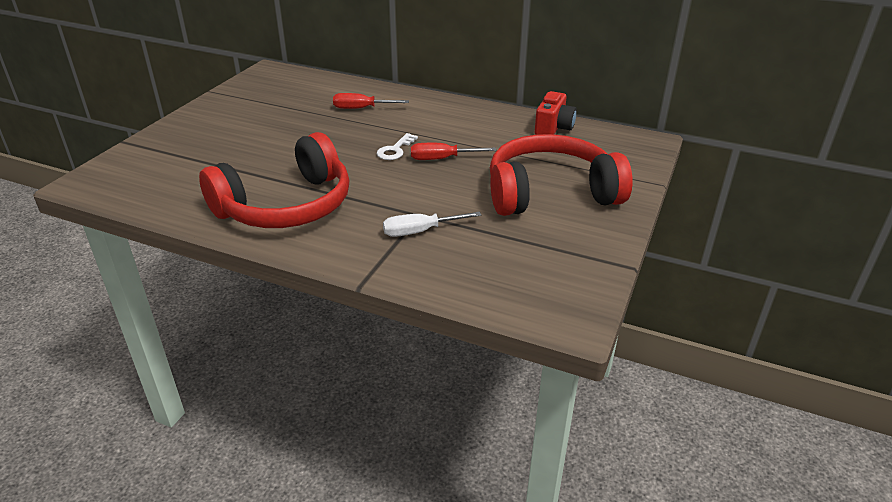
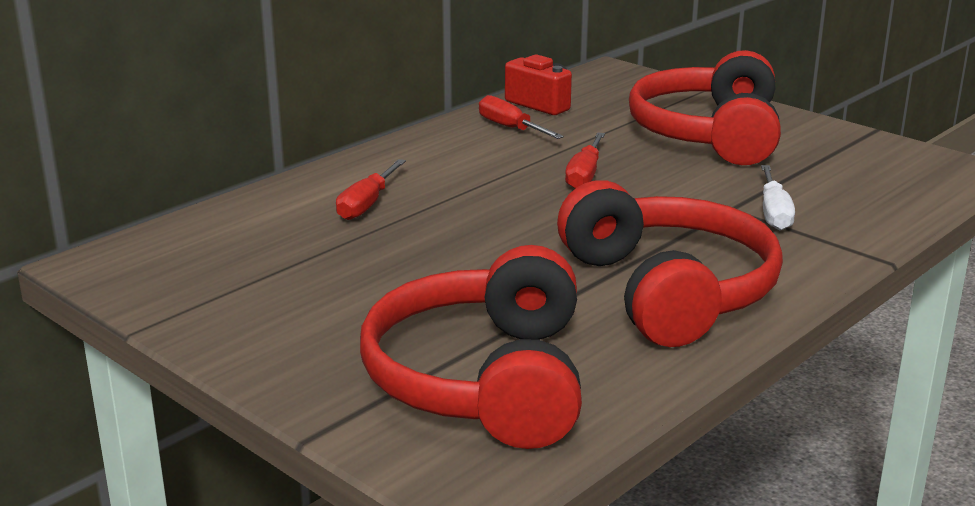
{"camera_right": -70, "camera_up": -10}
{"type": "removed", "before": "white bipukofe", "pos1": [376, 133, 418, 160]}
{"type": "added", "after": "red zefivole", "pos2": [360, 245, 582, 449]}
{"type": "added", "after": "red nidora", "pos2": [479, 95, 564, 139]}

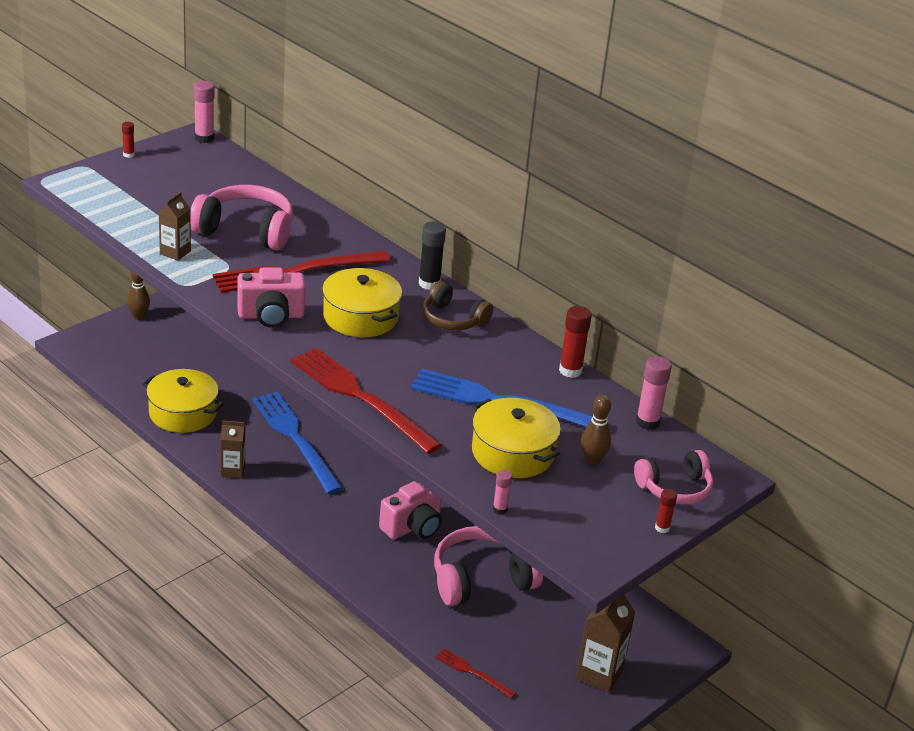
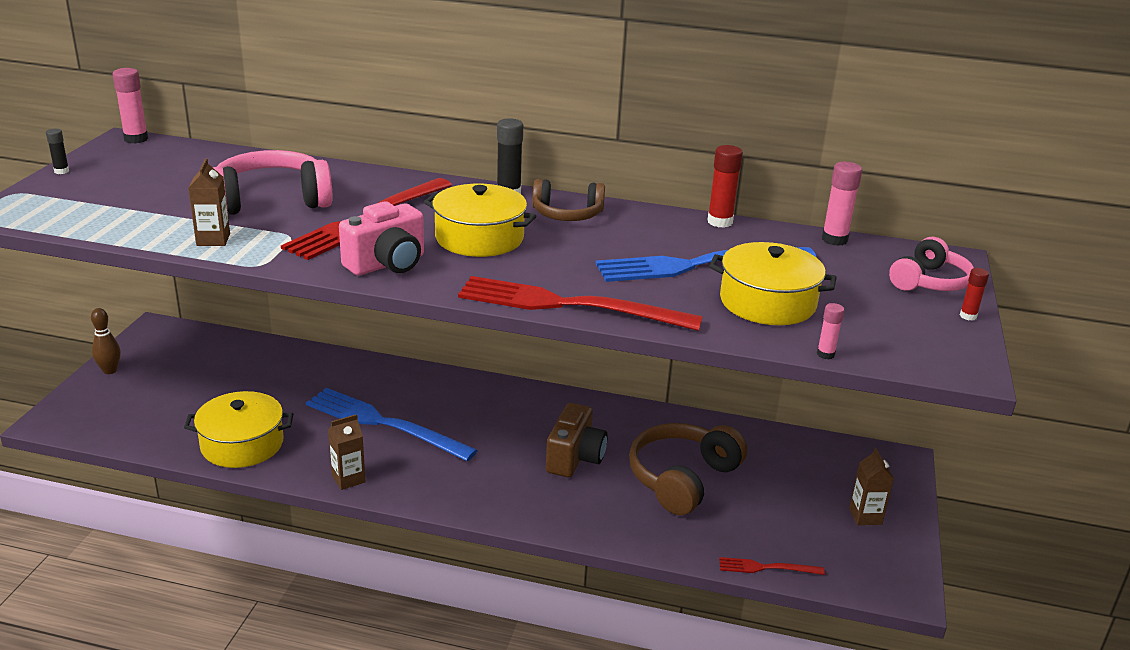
{"camera_right": -30, "camera_up": -5}
{"type": "removed", "before": "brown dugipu", "pos1": [581, 395, 611, 465]}
{"type": "recoloured", "before": "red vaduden", "after": "black vaduden", "pos1": [122, 122, 135, 158], "pos2": [46, 129, 69, 174]}
{"type": "recoloured", "before": "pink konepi", "after": "brown konepi", "pos1": [379, 481, 442, 540], "pos2": [546, 403, 608, 477]}
{"type": "recoloured", "before": "pink zefivole", "after": "brown zefivole", "pos1": [434, 526, 543, 606], "pos2": [629, 423, 748, 515]}
{"type": "resized", "before": "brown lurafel", "pos1": [576, 595, 635, 693], "pos2": [849, 448, 894, 525], "scale": 0.66}

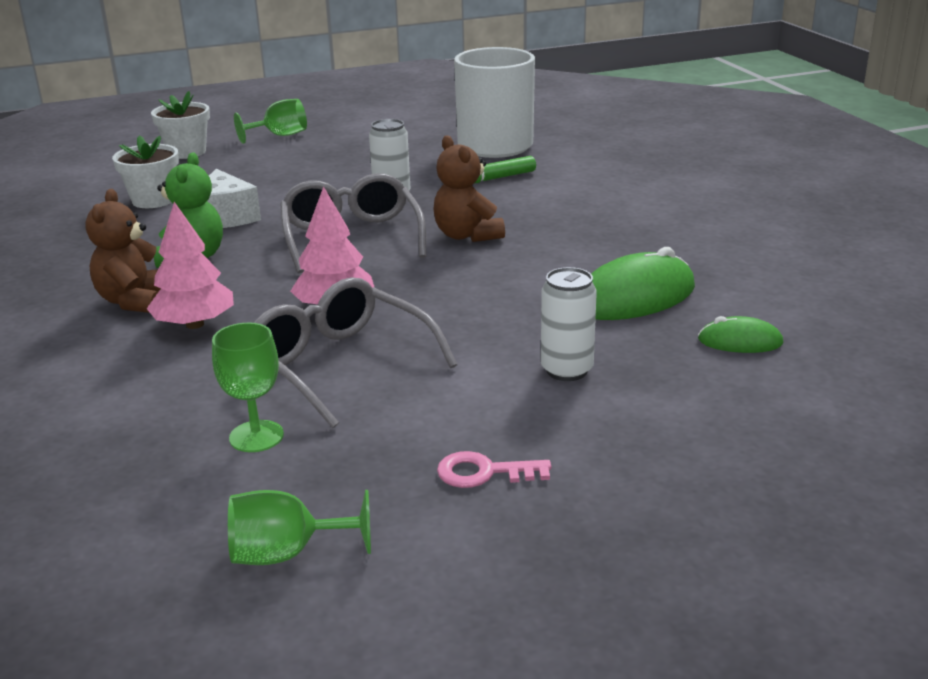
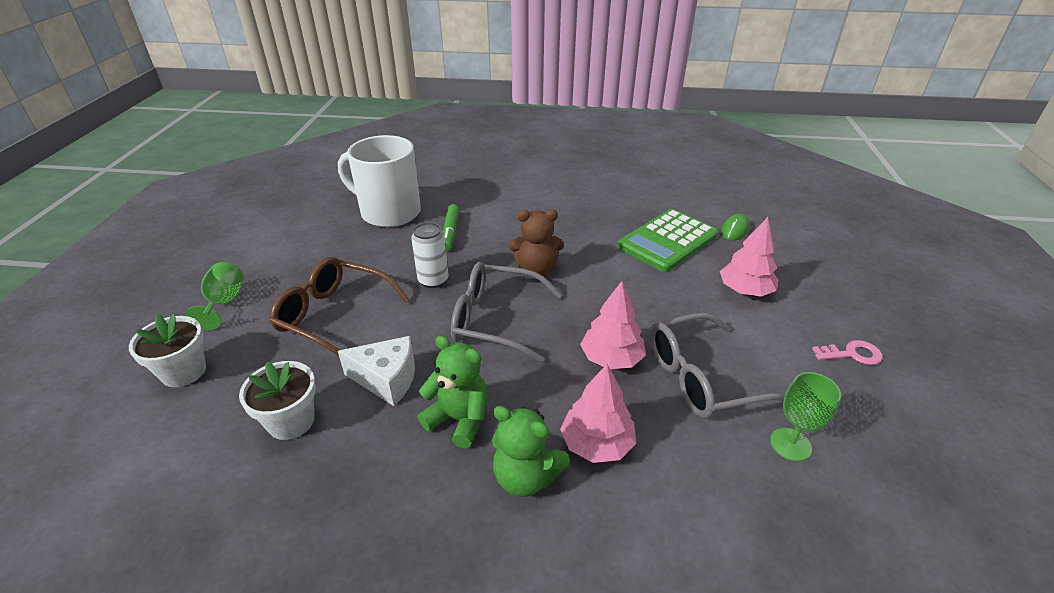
{"camera_right": -65, "camera_up": 10}
{"type": "removed", "before": "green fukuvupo", "pos1": [228, 490, 371, 565]}
{"type": "added", "after": "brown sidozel", "pos2": [270, 257, 410, 356]}
{"type": "replaced", "before": "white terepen", "after": "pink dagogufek", "pos1": [541, 267, 597, 381], "pos2": [720, 217, 778, 297]}
{"type": "replaced", "before": "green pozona", "after": "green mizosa", "pos1": [591, 247, 695, 320], "pos2": [618, 209, 718, 272]}
{"type": "recoloured", "before": "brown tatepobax", "after": "green tatepobax", "pos1": [85, 189, 161, 313], "pos2": [492, 405, 570, 497]}
{"type": "turned", "before": "pink bipukofe", "pos1": [437, 451, 551, 488], "pos2": [812, 340, 883, 365], "turn": -120}

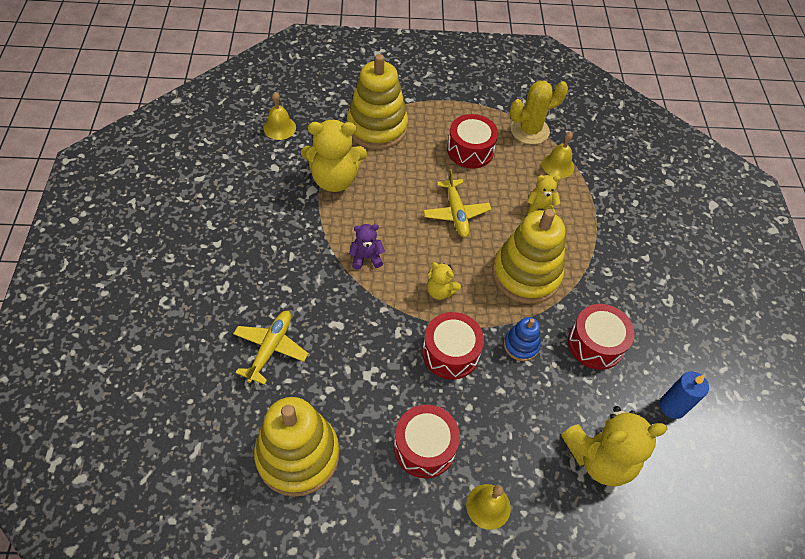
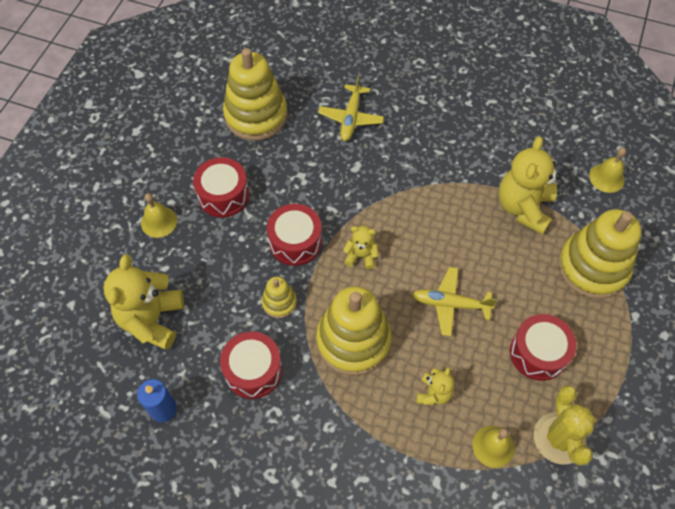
{"camera_right": 115, "camera_up": 5}
{"type": "removed", "before": "purple tatepobax", "pos1": [349, 224, 385, 270]}
{"type": "recoloured", "before": "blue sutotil", "after": "yellow sutotil", "pos1": [504, 317, 541, 361], "pos2": [262, 276, 297, 318]}
{"type": "turned", "before": "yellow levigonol", "pos1": [233, 311, 309, 385], "pos2": [318, 75, 384, 141], "turn": 60}
{"type": "turned", "before": "yellow tatepobax", "pos1": [427, 262, 461, 300], "pos2": [343, 226, 379, 270], "turn": 45}

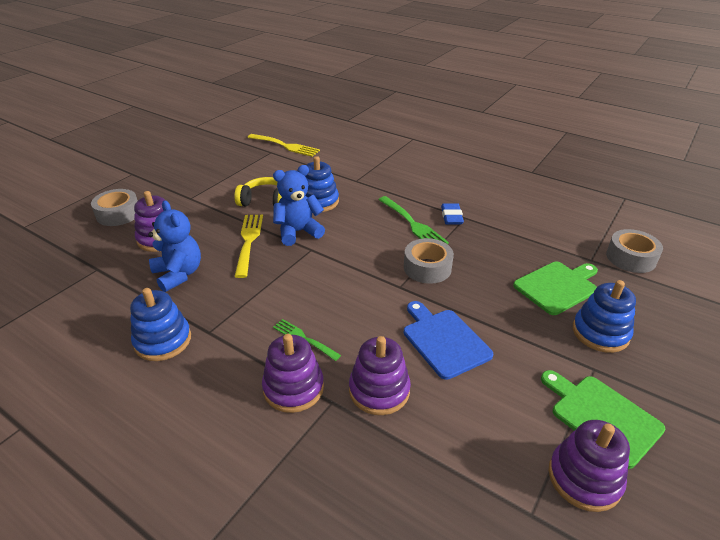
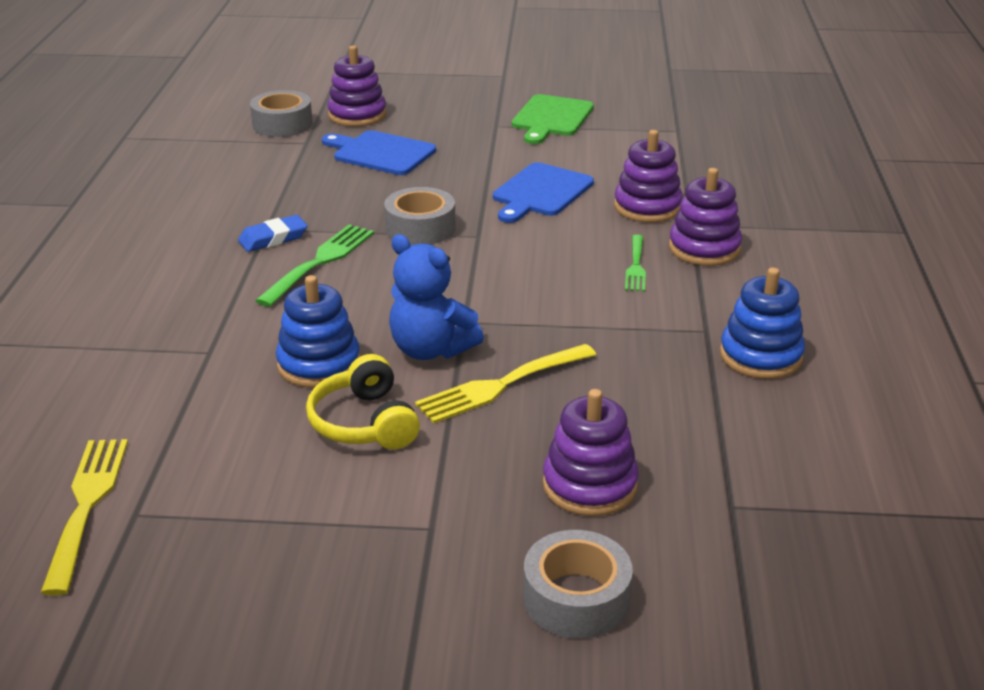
{"camera_right": -120, "camera_up": -5}
{"type": "removed", "before": "blue tatepobax", "pos1": [148, 200, 201, 292]}
{"type": "removed", "before": "blue sutotil", "pos1": [573, 280, 636, 353]}
{"type": "moved", "before": "purple sutotil", "pos1": [548, 420, 630, 512], "pos2": [327, 46, 387, 127]}
{"type": "recoloured", "before": "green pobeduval", "after": "blue pobeduval", "pos1": [513, 262, 598, 315], "pos2": [322, 130, 436, 175]}

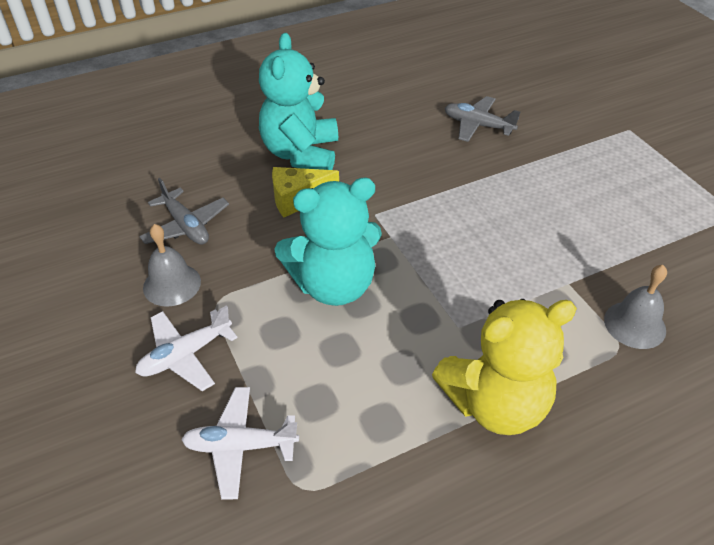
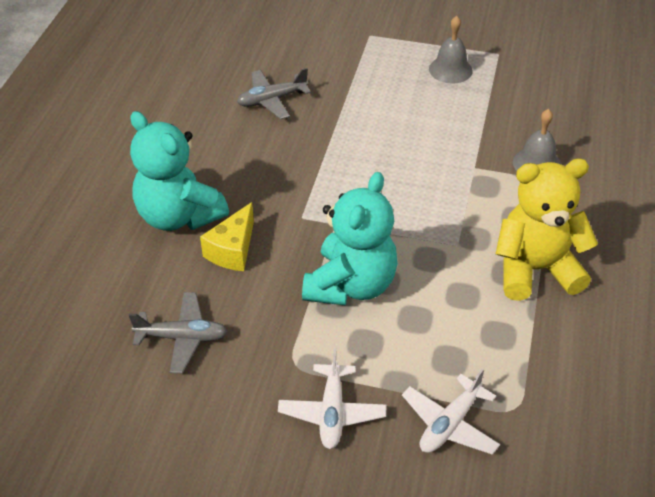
{"camera_right": -50, "camera_up": 0}
{"type": "moved", "before": "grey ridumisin", "pos1": [143, 224, 201, 307], "pos2": [429, 16, 473, 84]}
{"type": "turned", "before": "yellow tatepobax", "pos1": [432, 299, 577, 435], "pos2": [496, 158, 598, 301], "turn": -120}

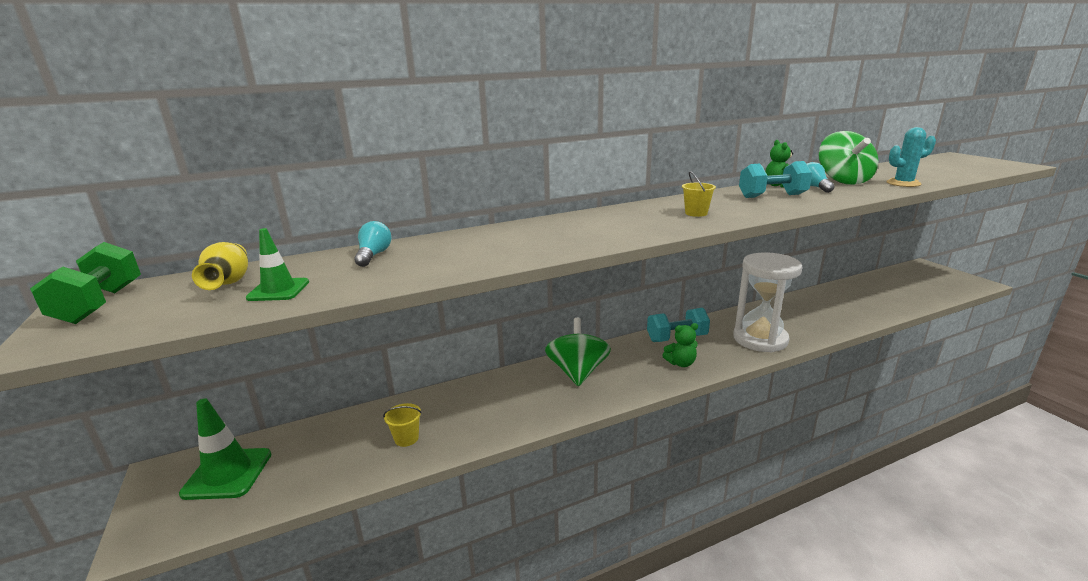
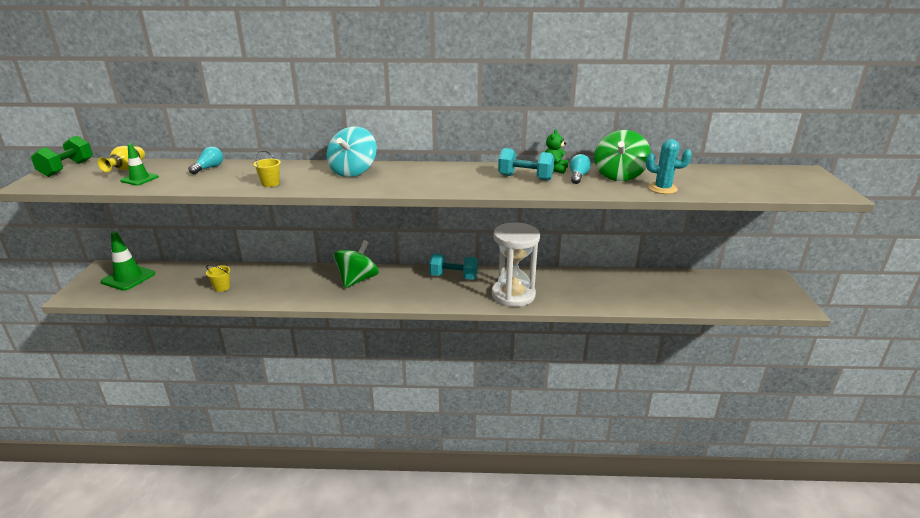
{"camera_right": 25, "camera_up": 5}
{"type": "removed", "before": "green tatepobax", "pos1": [662, 323, 698, 367]}
{"type": "added", "after": "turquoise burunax", "pos2": [327, 126, 377, 177]}
{"type": "moved", "before": "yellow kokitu", "pos1": [682, 171, 716, 217], "pos2": [254, 150, 281, 187]}

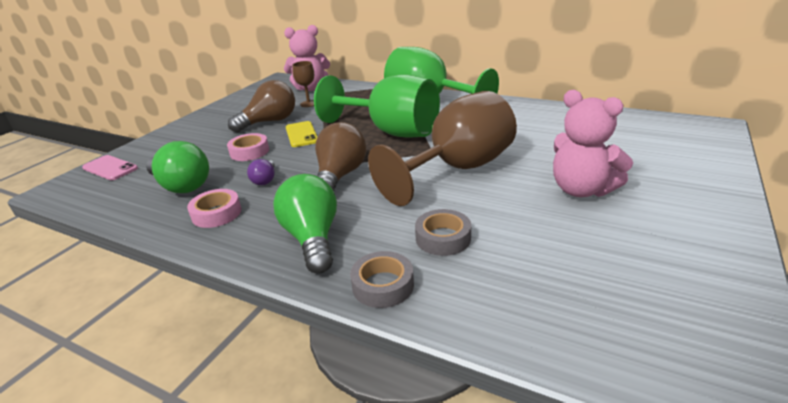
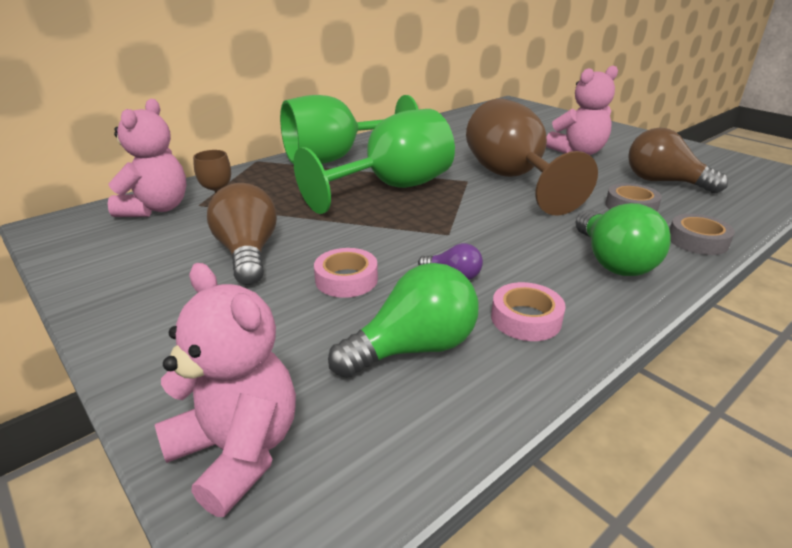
{"camera_right": -70, "camera_up": 0}
{"type": "removed", "before": "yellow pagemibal", "pos1": [286, 121, 317, 147]}
{"type": "moved", "before": "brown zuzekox", "pos1": [315, 122, 367, 191], "pos2": [628, 128, 728, 193]}
{"type": "replaced", "before": "pink pagemibal", "after": "pink tatepobax", "pos1": [82, 155, 138, 180], "pos2": [155, 263, 296, 517]}
{"type": "turned", "before": "green zuzekox", "pos1": [273, 174, 337, 273], "pos2": [576, 203, 670, 276], "turn": -105}

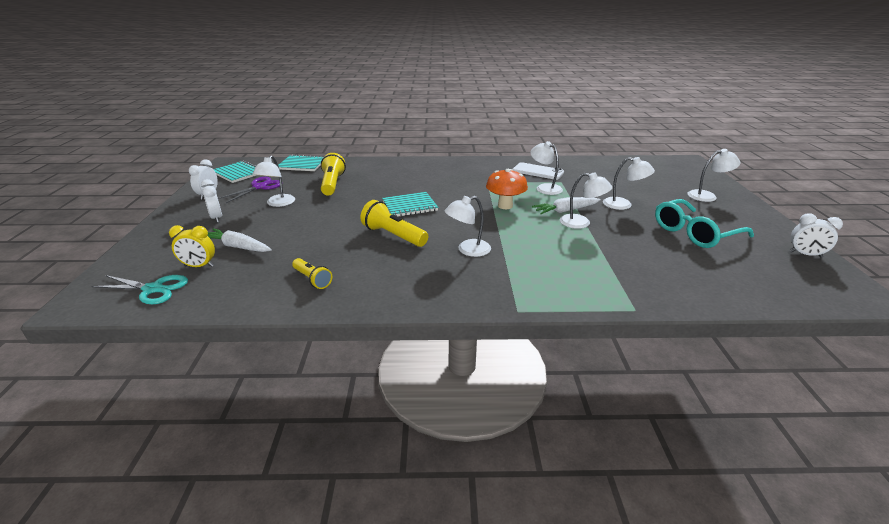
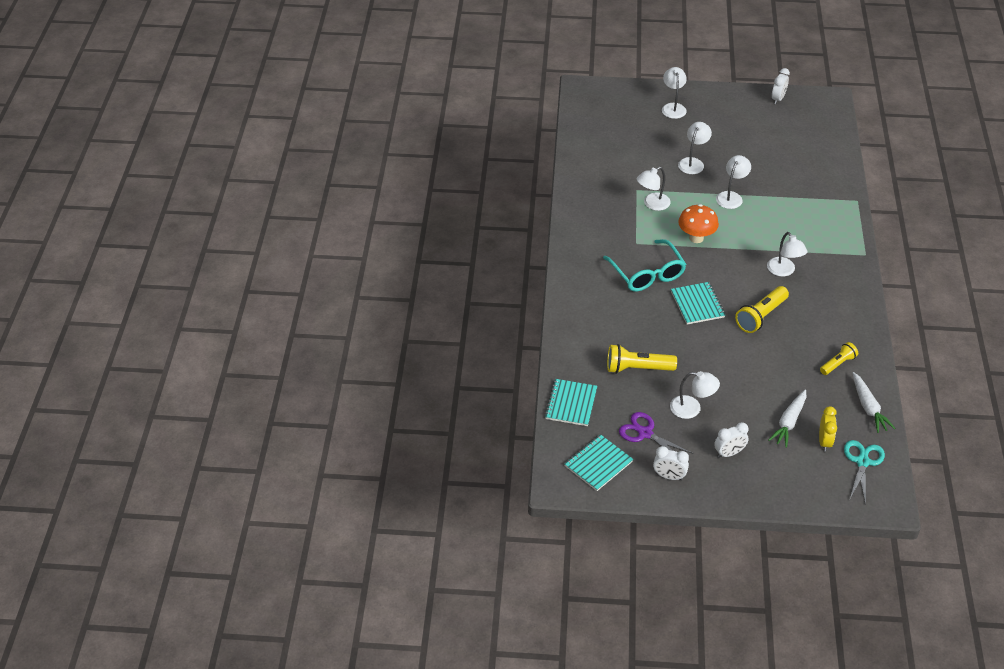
{"camera_right": -85, "camera_up": 15}
{"type": "removed", "before": "white pagemibal", "pos1": [512, 162, 564, 180]}
{"type": "moved", "before": "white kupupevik", "pos1": [532, 197, 601, 214], "pos2": [853, 372, 895, 433]}
{"type": "moved", "before": "turquoise sidozel", "pos1": [655, 199, 754, 248], "pos2": [603, 239, 686, 291]}

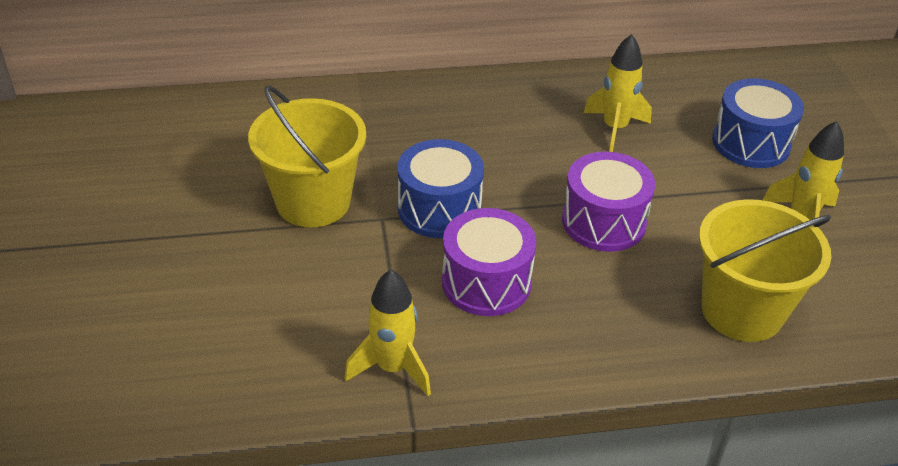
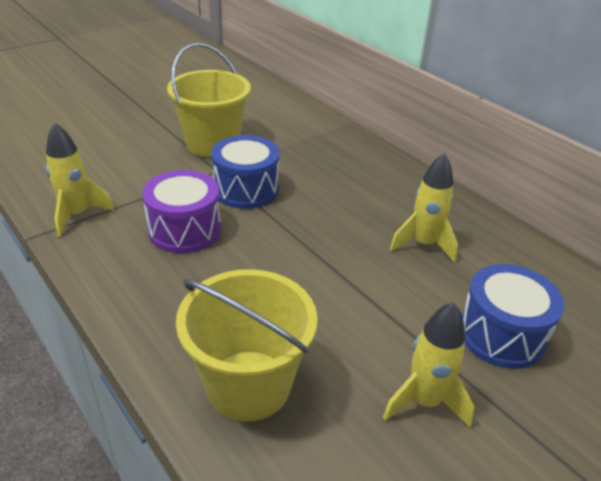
{"camera_right": 60, "camera_up": -5}
{"type": "removed", "before": "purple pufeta", "pos1": [562, 152, 655, 252]}

